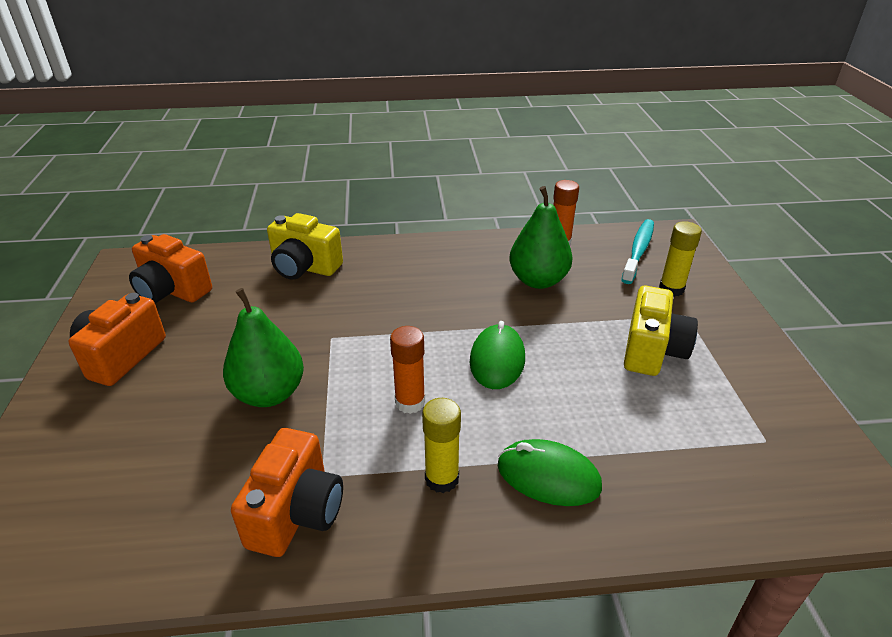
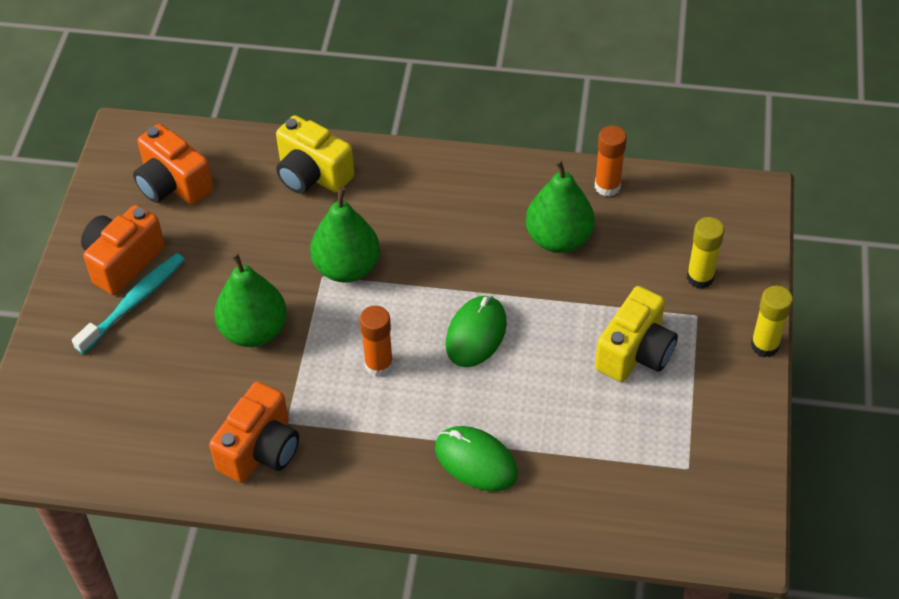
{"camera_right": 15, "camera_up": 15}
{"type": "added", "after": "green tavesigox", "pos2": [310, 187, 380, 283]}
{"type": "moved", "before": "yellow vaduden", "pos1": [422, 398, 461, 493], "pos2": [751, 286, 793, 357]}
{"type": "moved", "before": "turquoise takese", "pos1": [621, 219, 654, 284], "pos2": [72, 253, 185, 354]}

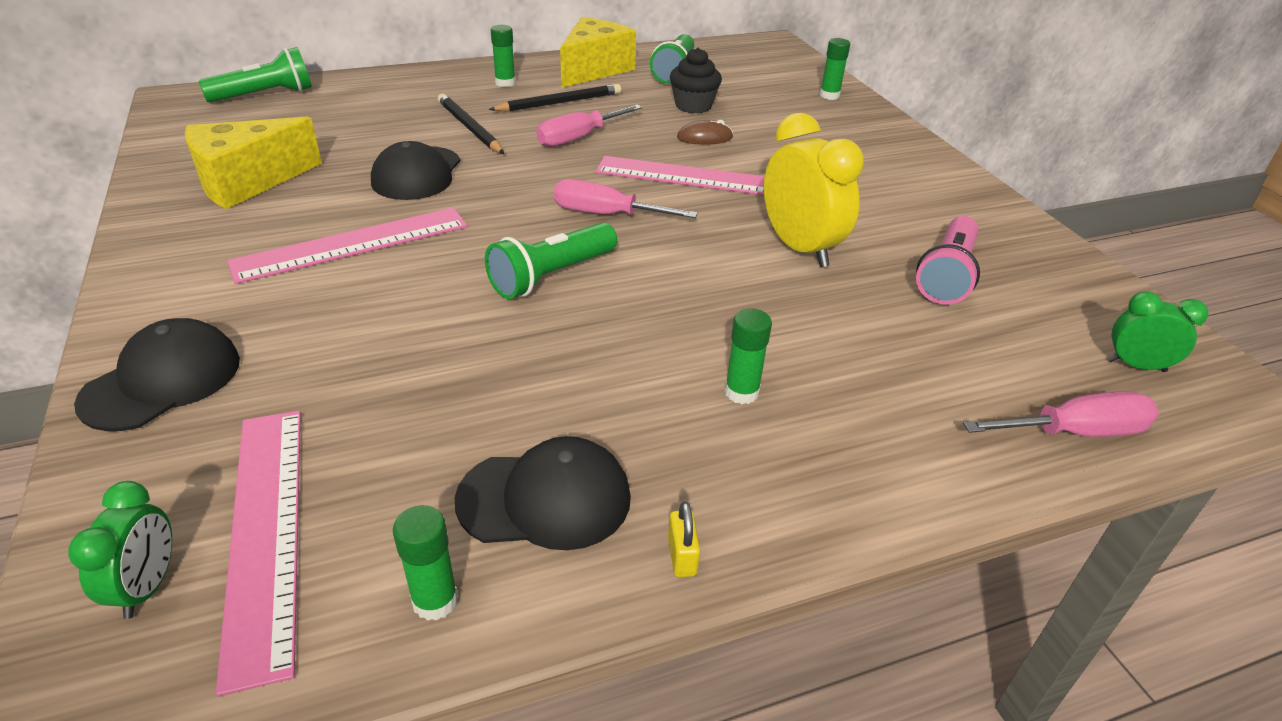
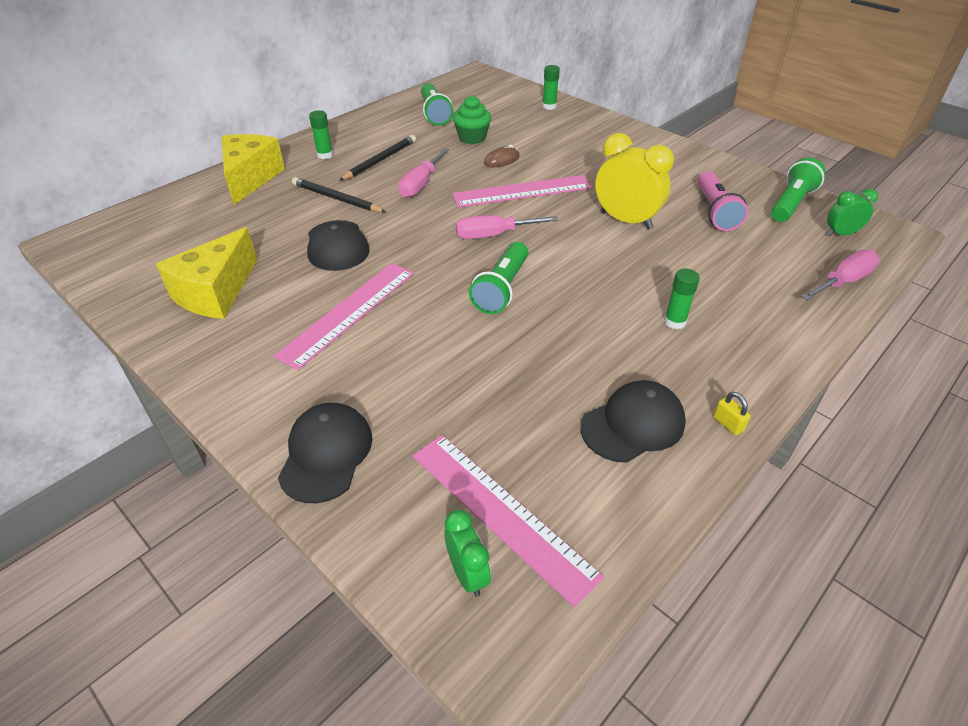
{"camera_right": -25, "camera_up": 5}
{"type": "removed", "before": "green vaduden", "pos1": [393, 505, 458, 621]}
{"type": "moved", "before": "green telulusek", "pos1": [198, 47, 312, 103], "pos2": [771, 158, 826, 222]}
{"type": "moved", "before": "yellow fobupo", "pos1": [560, 17, 636, 88], "pos2": [222, 134, 285, 205]}
{"type": "recoloured", "before": "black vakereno", "after": "green vakereno", "pos1": [670, 48, 722, 114], "pos2": [453, 96, 491, 144]}

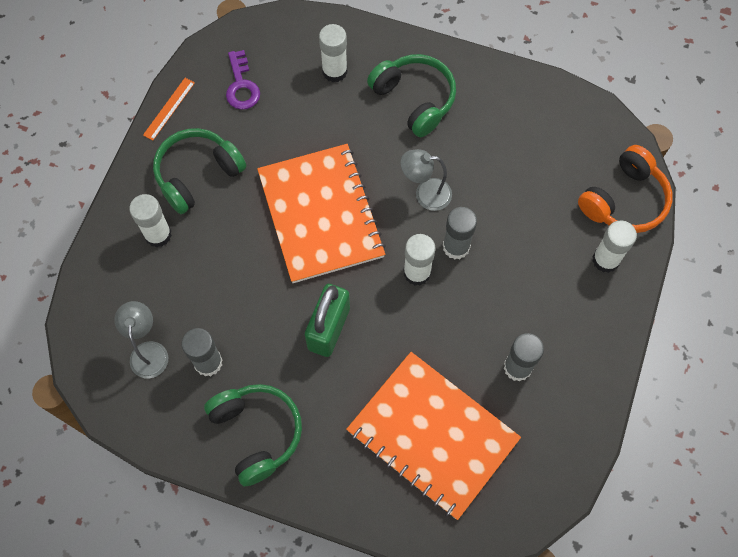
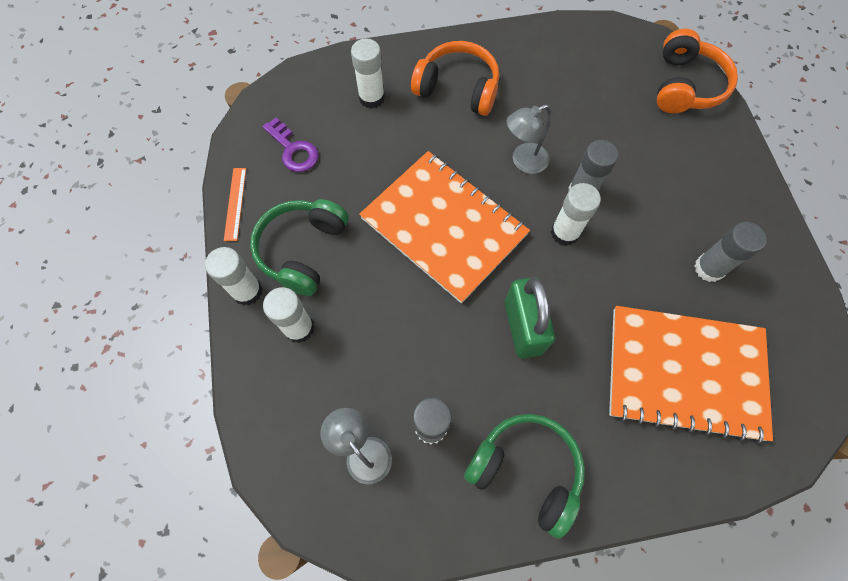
{"camera_right": -30, "camera_up": 0}
{"type": "moved", "before": "white vaduden", "pos1": [592, 220, 637, 273], "pos2": [205, 247, 263, 306]}
{"type": "recoloured", "before": "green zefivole", "after": "orange zefivole", "pos1": [367, 54, 456, 137], "pos2": [411, 41, 499, 116]}

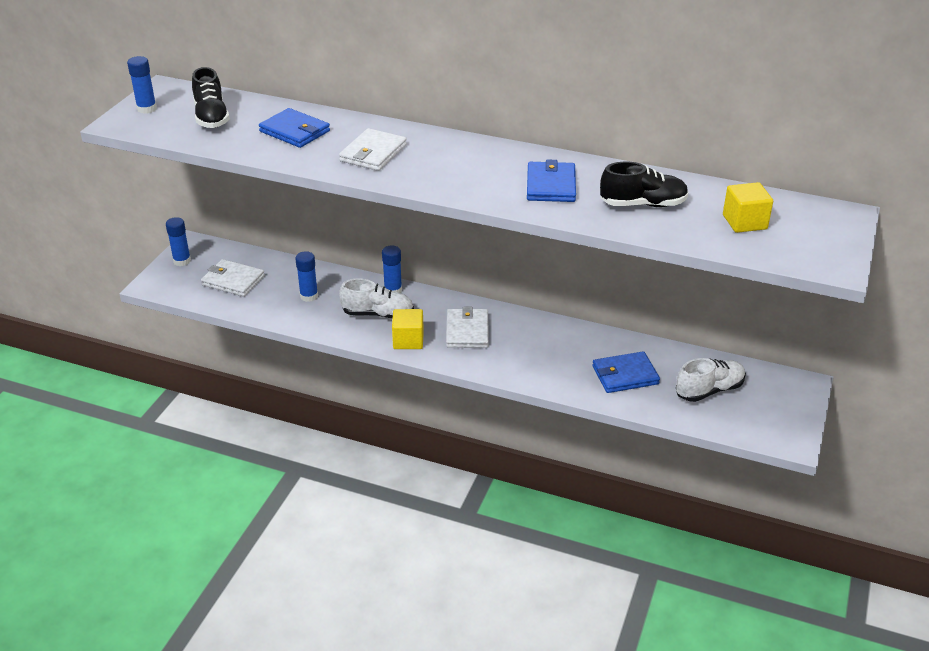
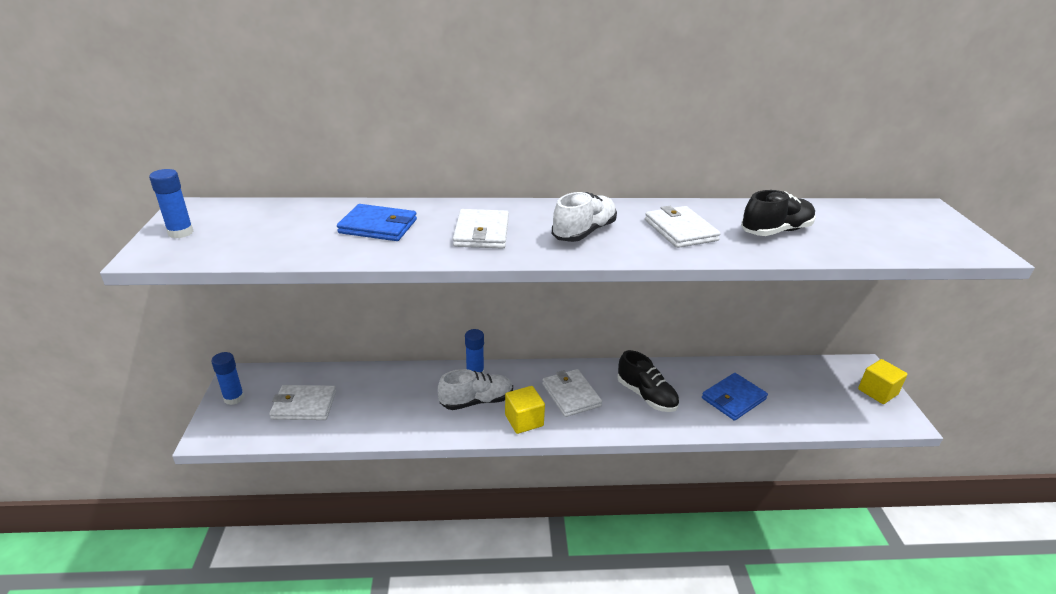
{"camera_right": -25, "camera_up": -5}
{"type": "removed", "before": "blue vaduden", "pos1": [295, 251, 318, 302]}
{"type": "moved", "before": "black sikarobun", "pos1": [192, 67, 230, 128], "pos2": [617, 350, 679, 412]}
{"type": "moved", "before": "white sikarobun", "pos1": [676, 358, 746, 402], "pos2": [552, 192, 617, 242]}
{"type": "moved", "before": "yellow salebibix", "pos1": [723, 182, 773, 233], "pos2": [858, 359, 907, 404]}
{"type": "recoloured", "before": "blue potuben", "after": "white potuben", "pos1": [527, 159, 576, 202], "pos2": [645, 206, 721, 248]}

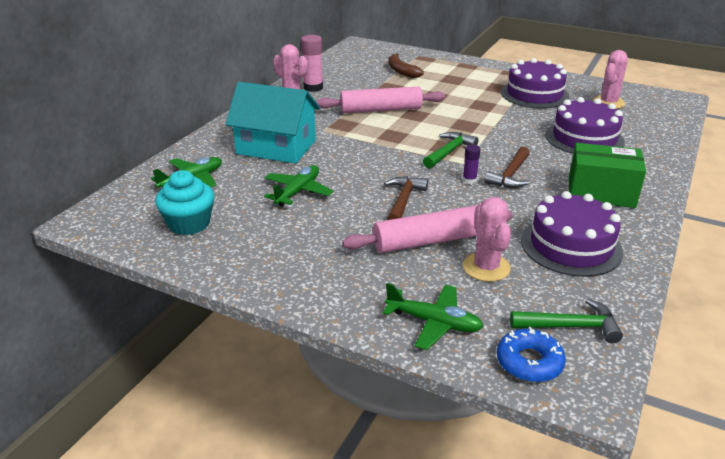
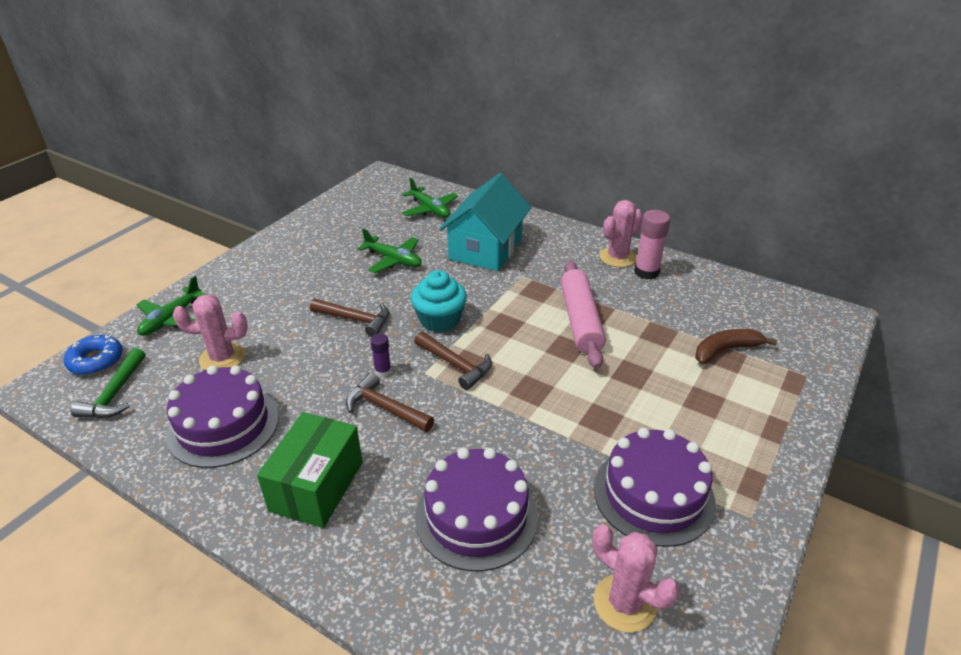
{"camera_right": 95, "camera_up": 5}
{"type": "removed", "before": "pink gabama", "pos1": [342, 205, 513, 253]}
{"type": "moved", "before": "turquoise vakereno", "pos1": [155, 170, 214, 235], "pos2": [411, 270, 467, 332]}
{"type": "recoloured", "before": "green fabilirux", "after": "brown fabilirux", "pos1": [423, 132, 479, 169], "pos2": [414, 332, 492, 390]}

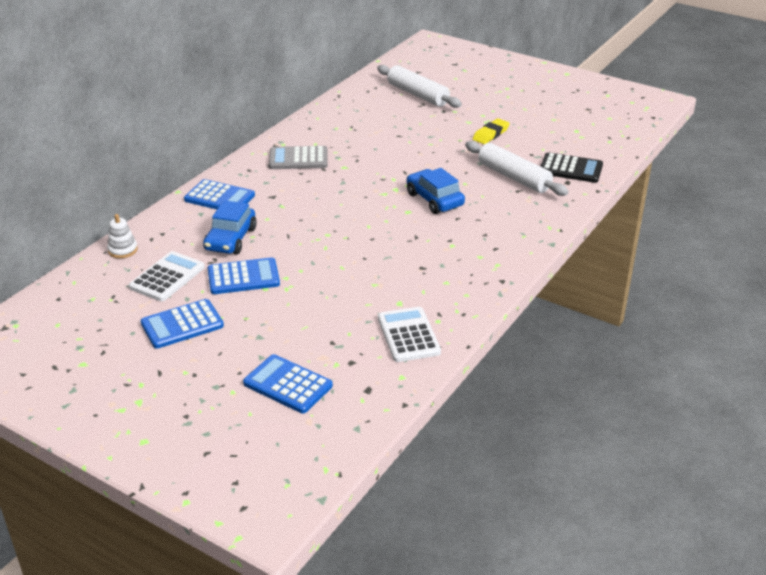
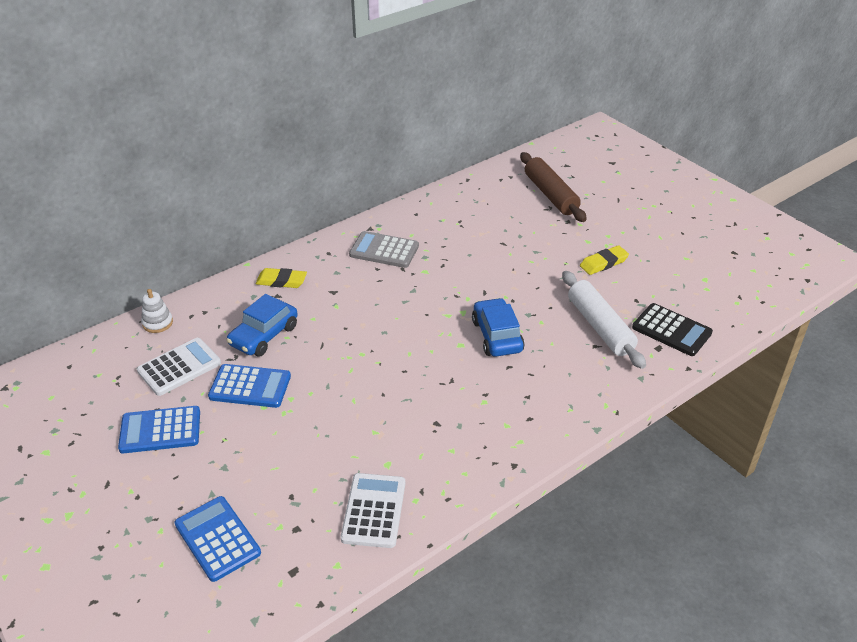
{"camera_right": 20, "camera_up": 5}
{"type": "replaced", "before": "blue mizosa", "after": "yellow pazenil", "pos1": [184, 179, 255, 210], "pos2": [256, 268, 307, 288]}
{"type": "recoloured", "before": "white gabama", "after": "brown gabama", "pos1": [377, 65, 462, 108], "pos2": [520, 152, 587, 222]}

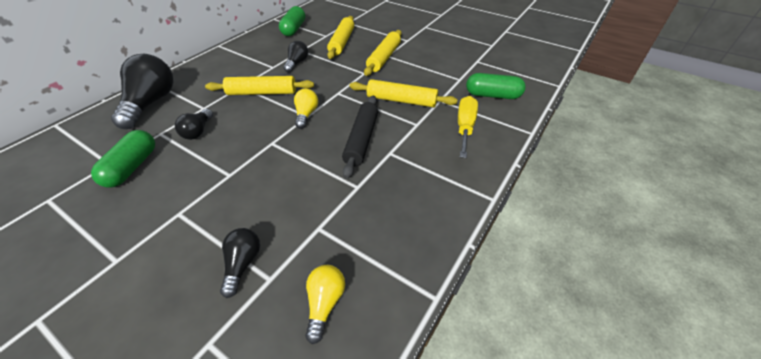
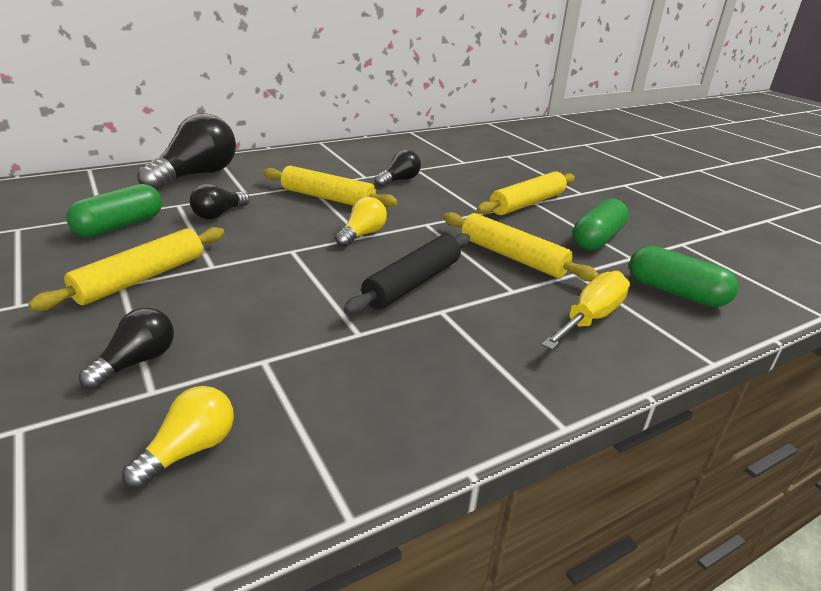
{"camera_right": 25, "camera_up": -15}
{"type": "moved", "before": "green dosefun", "pos1": [279, 6, 305, 36], "pos2": [573, 198, 629, 250]}
{"type": "moved", "before": "yellow gabama", "pos1": [327, 16, 354, 59], "pos2": [28, 227, 225, 311]}

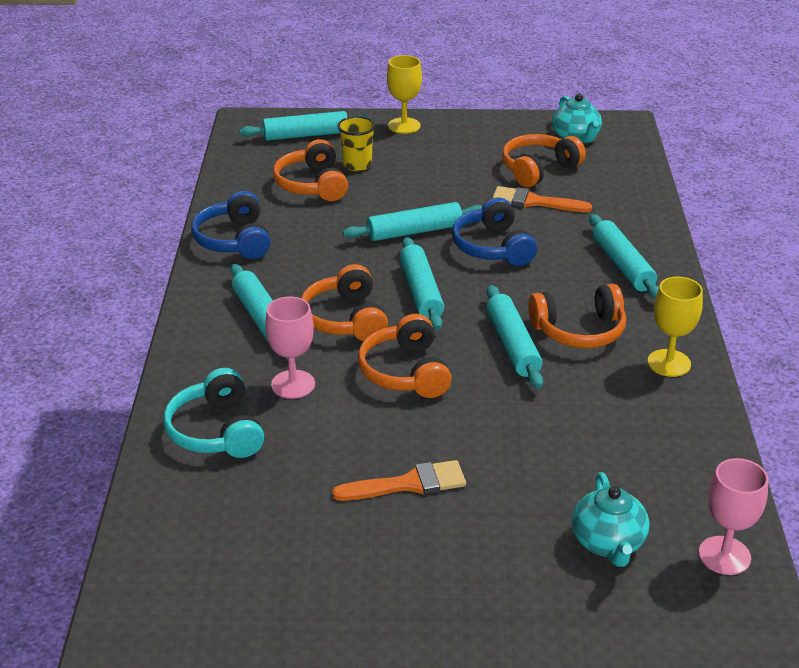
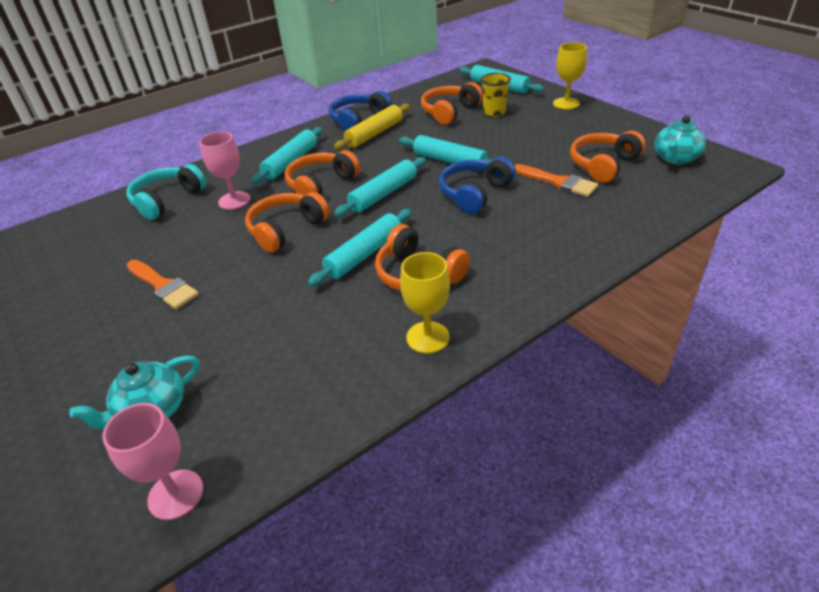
{"camera_right": 55, "camera_up": 5}
{"type": "removed", "before": "turquoise gabama", "pos1": [589, 214, 659, 299]}
{"type": "added", "after": "yellow gabama", "pos2": [334, 104, 410, 150]}
{"type": "turned", "before": "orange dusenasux", "pos1": [492, 186, 592, 212], "pos2": [514, 164, 598, 197], "turn": 150}
{"type": "turned", "before": "orange zefivole", "pos1": [502, 134, 586, 187], "pos2": [570, 131, 646, 183], "turn": -60}

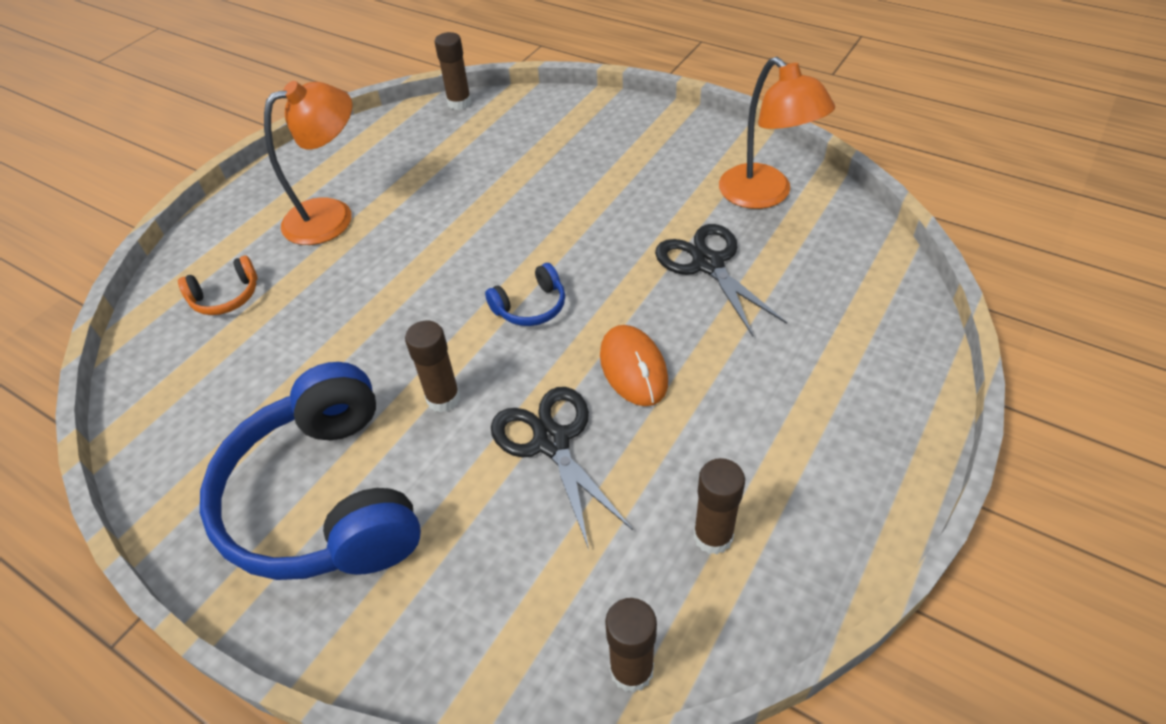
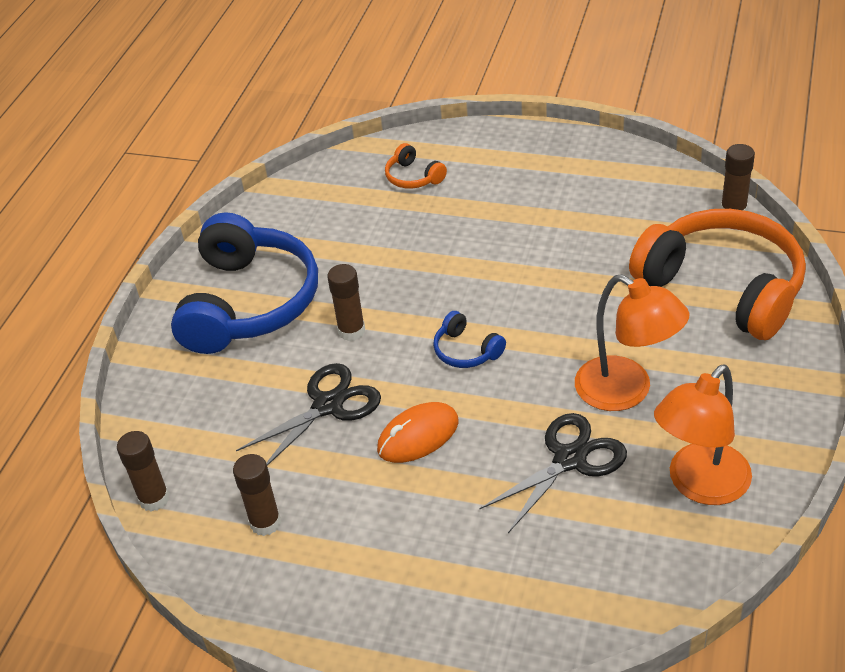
{"camera_right": 75, "camera_up": -5}
{"type": "added", "after": "orange zefivole", "pos2": [629, 209, 806, 340]}
{"type": "moved", "before": "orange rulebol", "pos1": [264, 81, 352, 245], "pos2": [575, 274, 690, 411]}
{"type": "turned", "before": "blue zefivole", "pos1": [200, 362, 421, 580], "pos2": [171, 212, 318, 354], "turn": 135}

